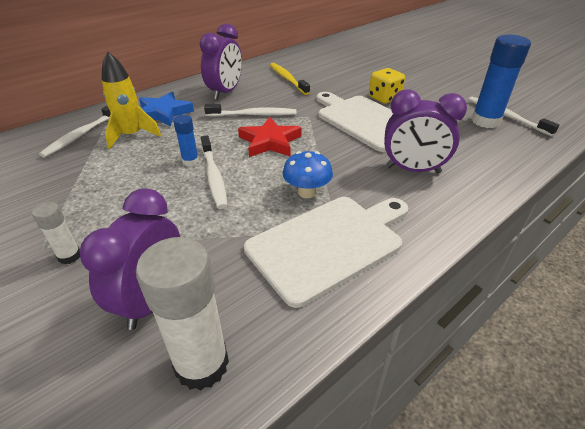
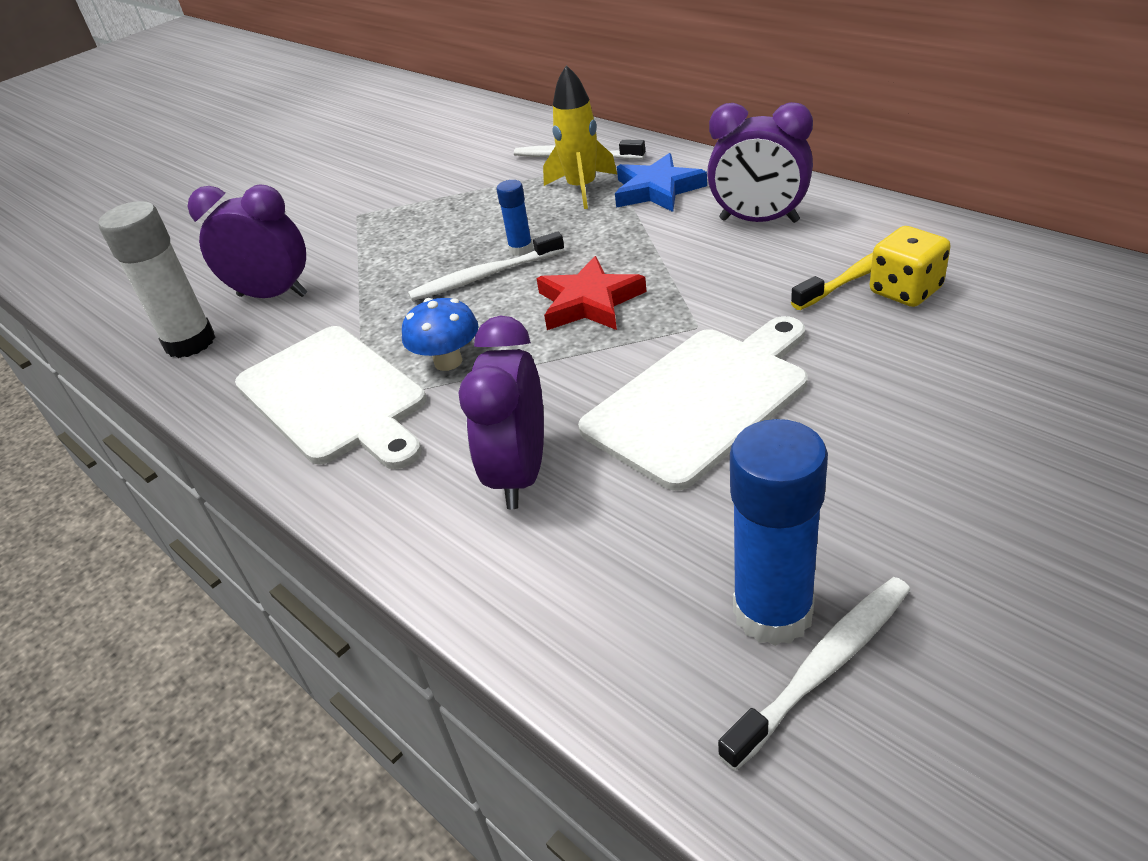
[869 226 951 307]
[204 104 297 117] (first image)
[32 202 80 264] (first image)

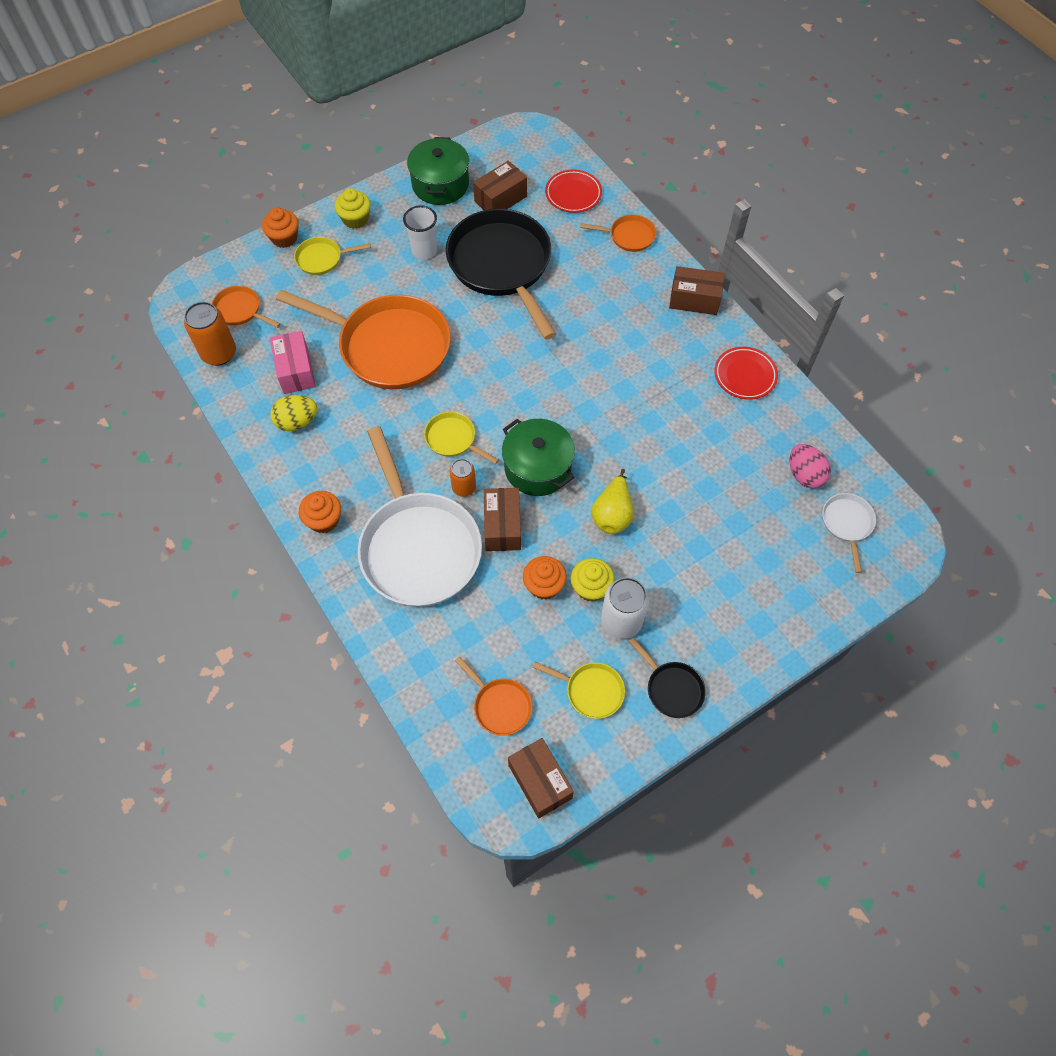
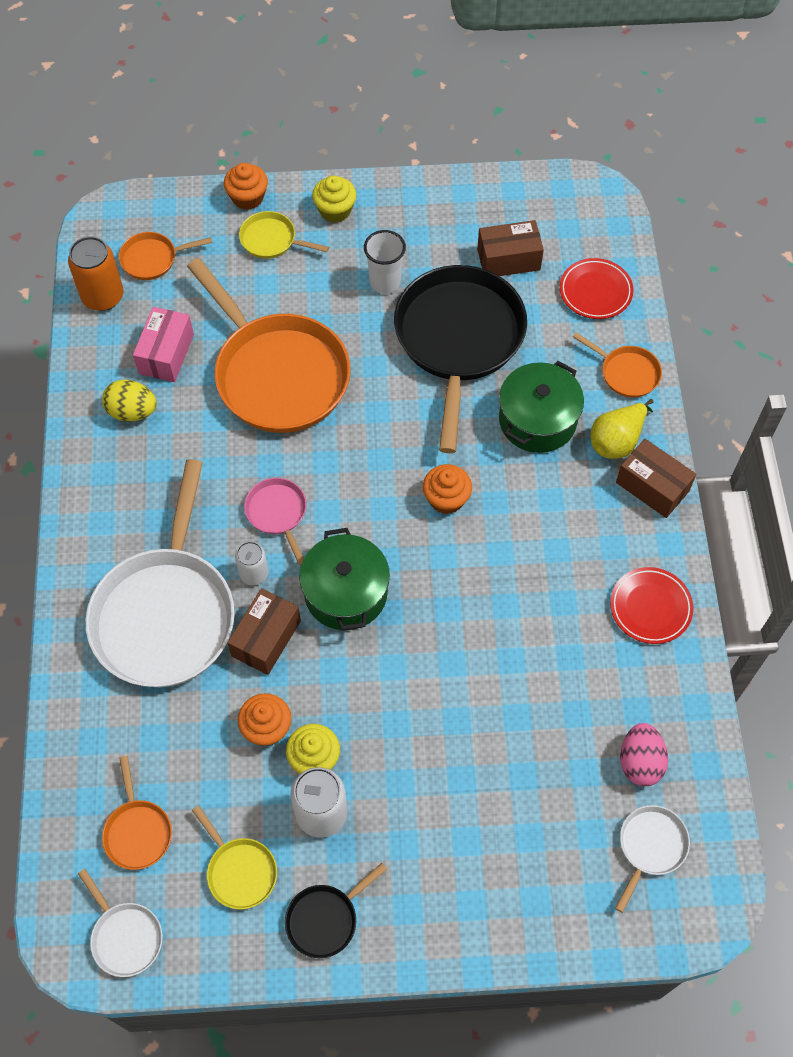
[499 361 584 453]
[119 232 212 280]
[244 478 307 566]
[235 541 269 585]
[591 399 654 459]
[423 464 472 514]
[285 863 387 958]
[78 869 163 977]

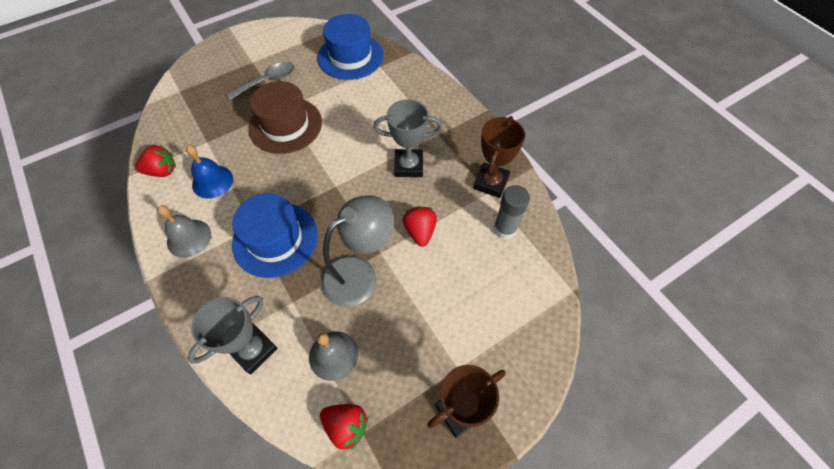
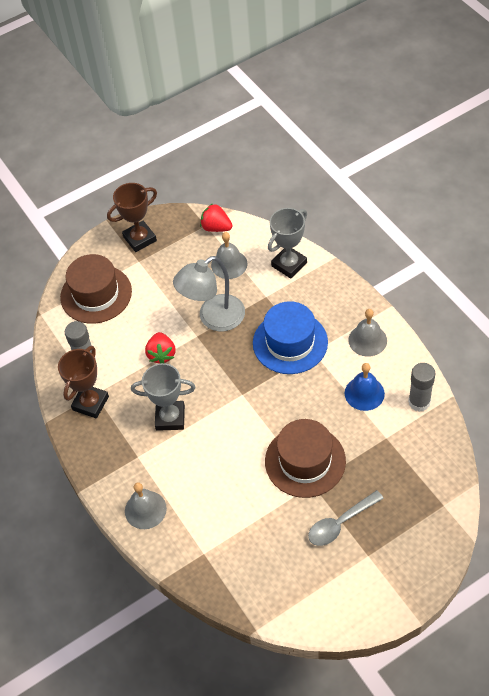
[317 14 384 80] (first image)
[408 363 436 412]
[60 254 132 324]
[125 483 167 529]

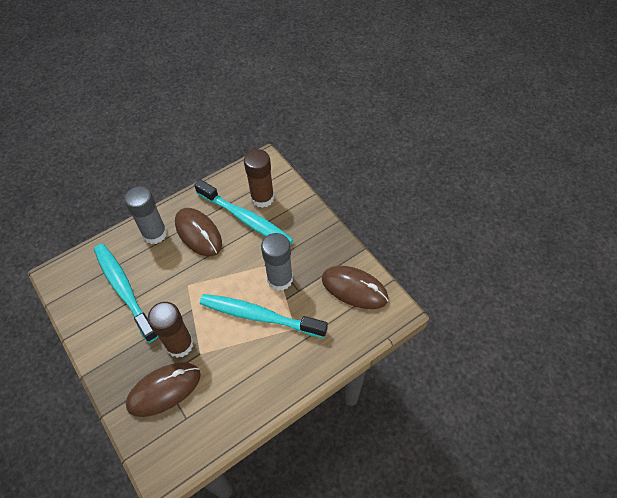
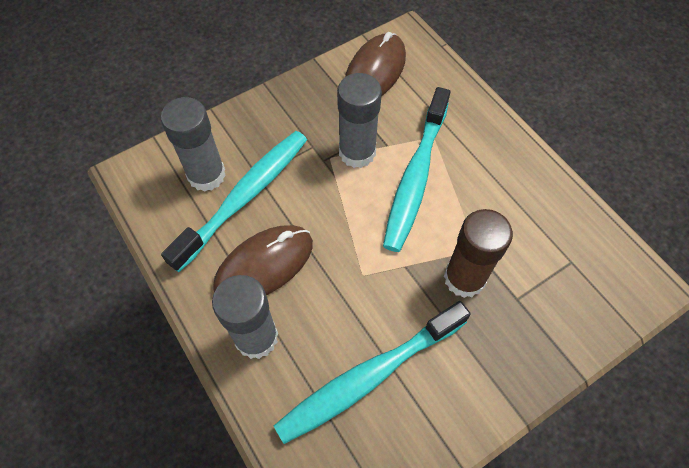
[161 97 226 192]
[126 362 201 417] (first image)

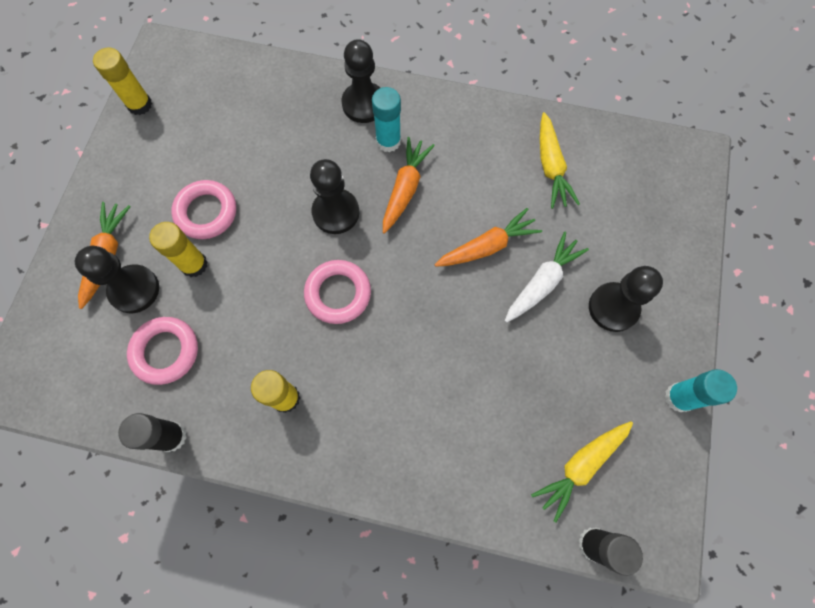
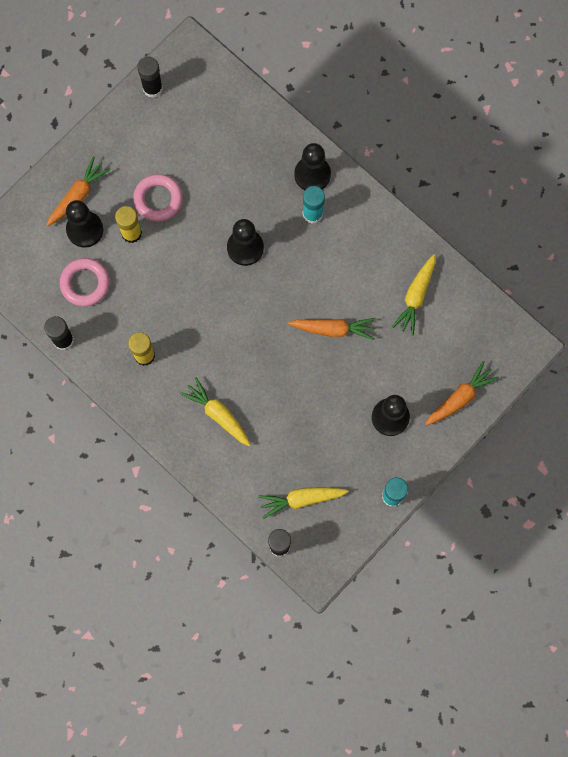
[137 57 163 98]
[425 361 499 426]
[505 232 589 323] (first image)
[304 260 371 324] (first image)
[180 377 251 447]

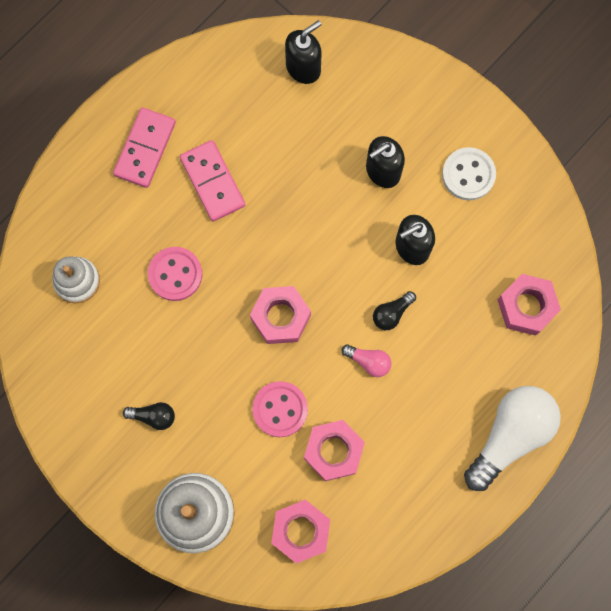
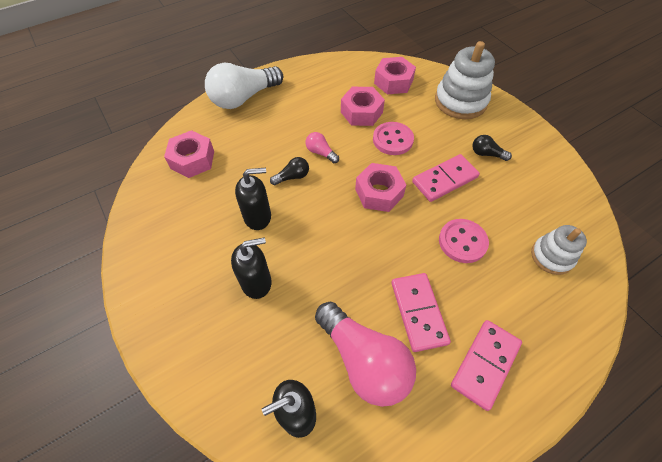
[442 147 496 200] (first image)
[412 154 480 202]
[315 302 416 407]

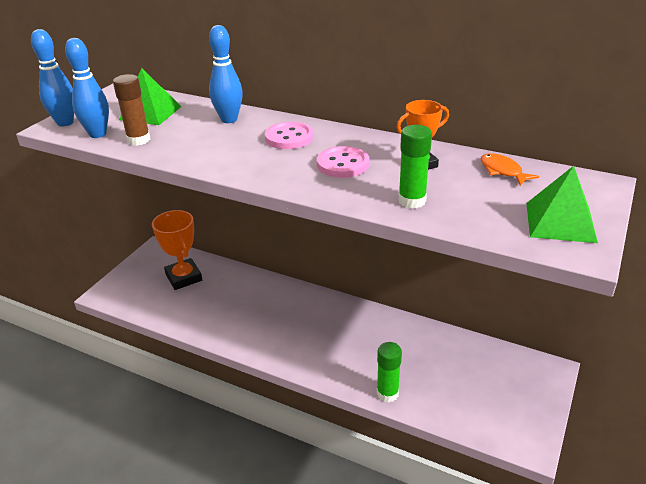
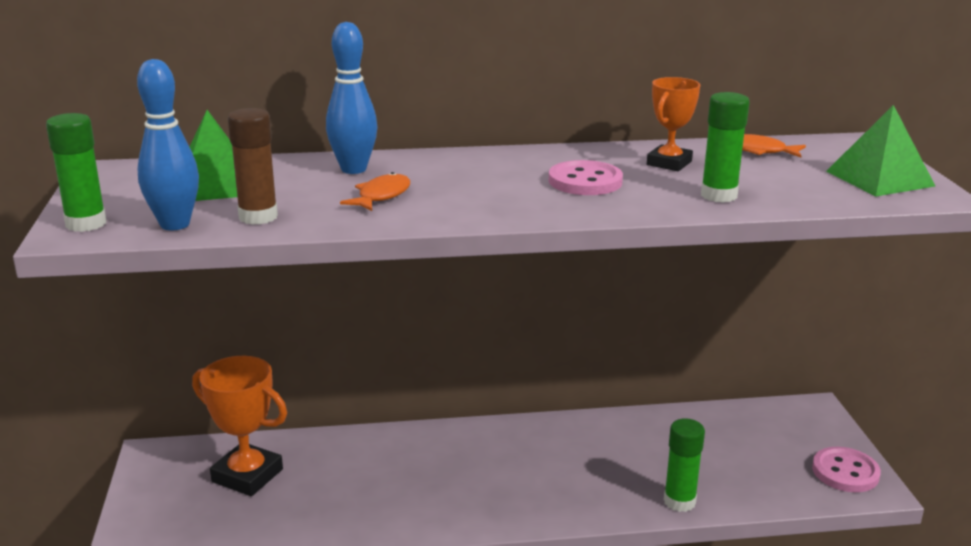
[46 113 106 232]
[812 447 881 492]
[340 172 410 211]

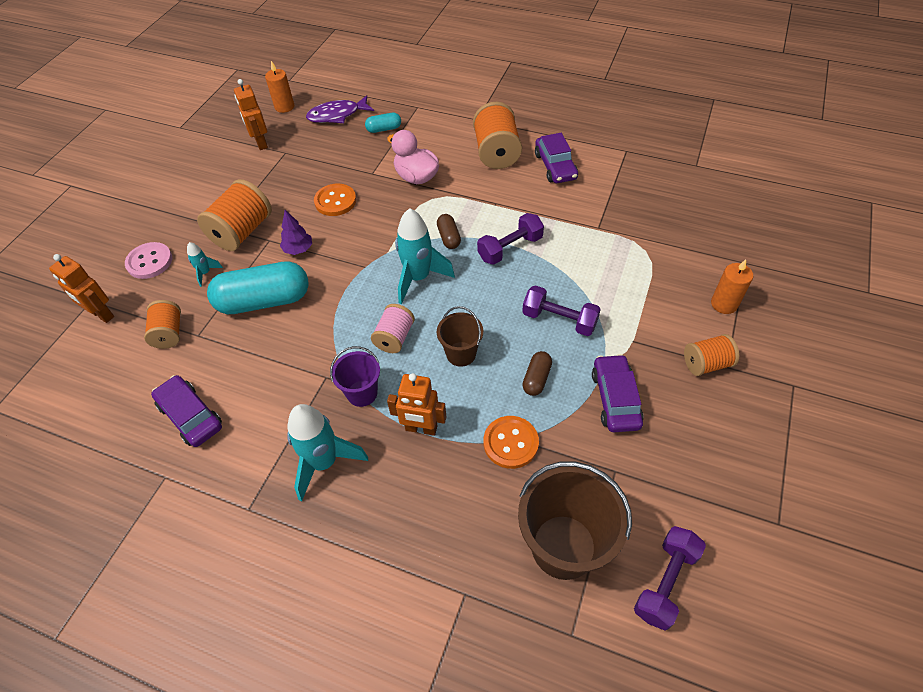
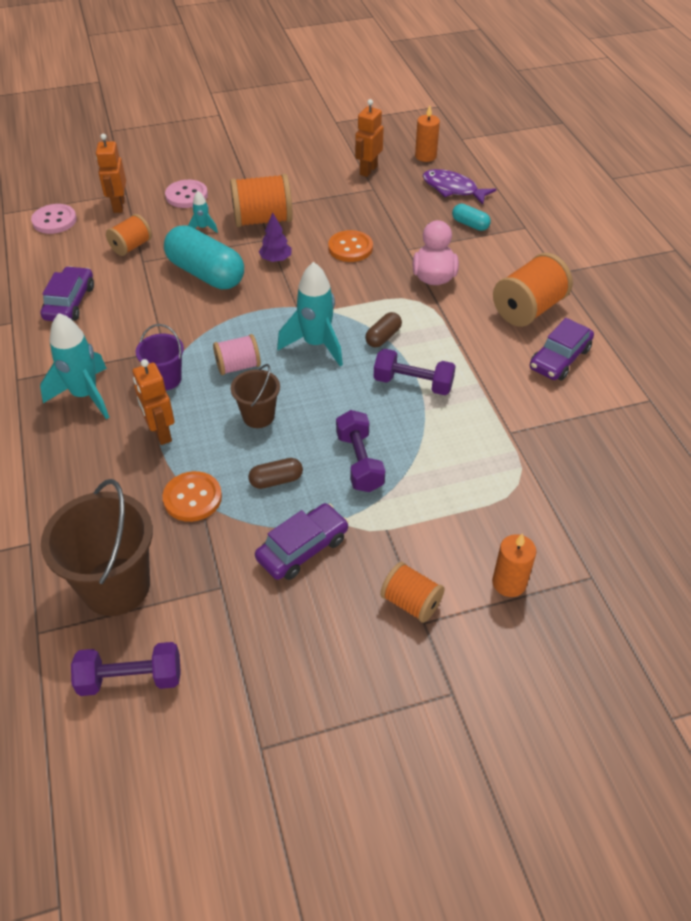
[31 204 77 234]

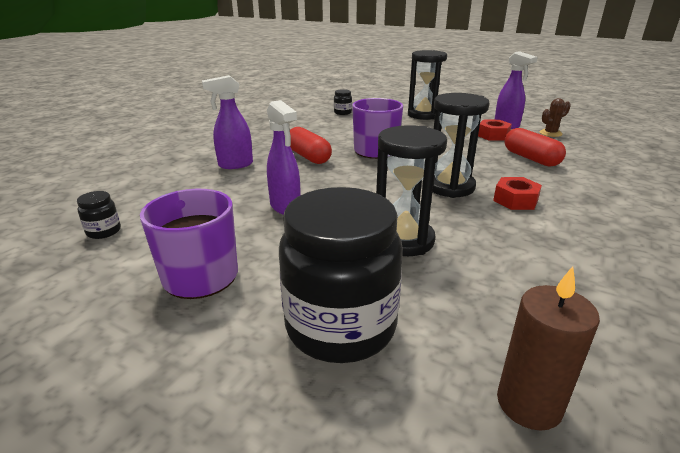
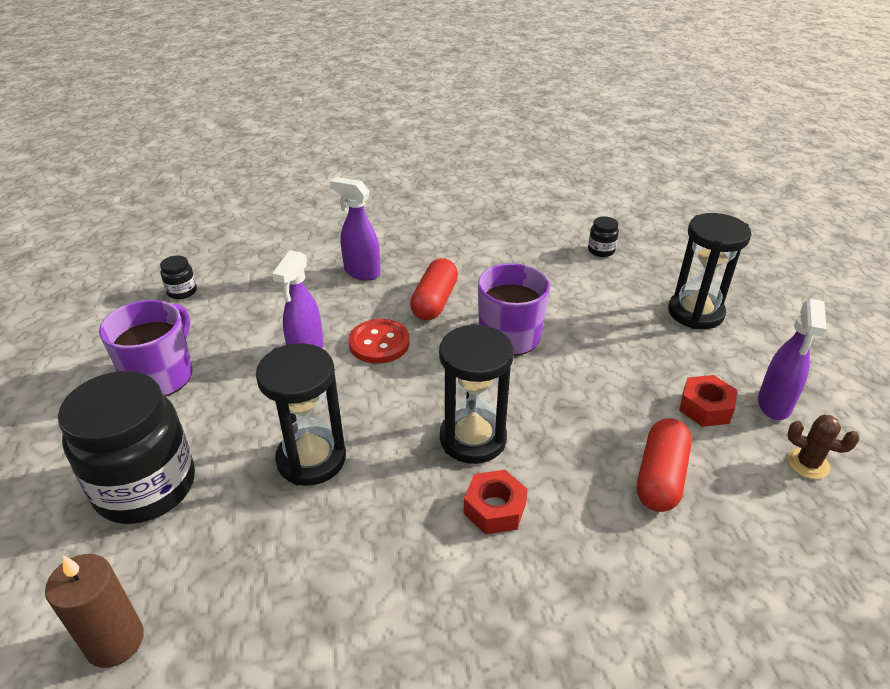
[348 319 410 363]

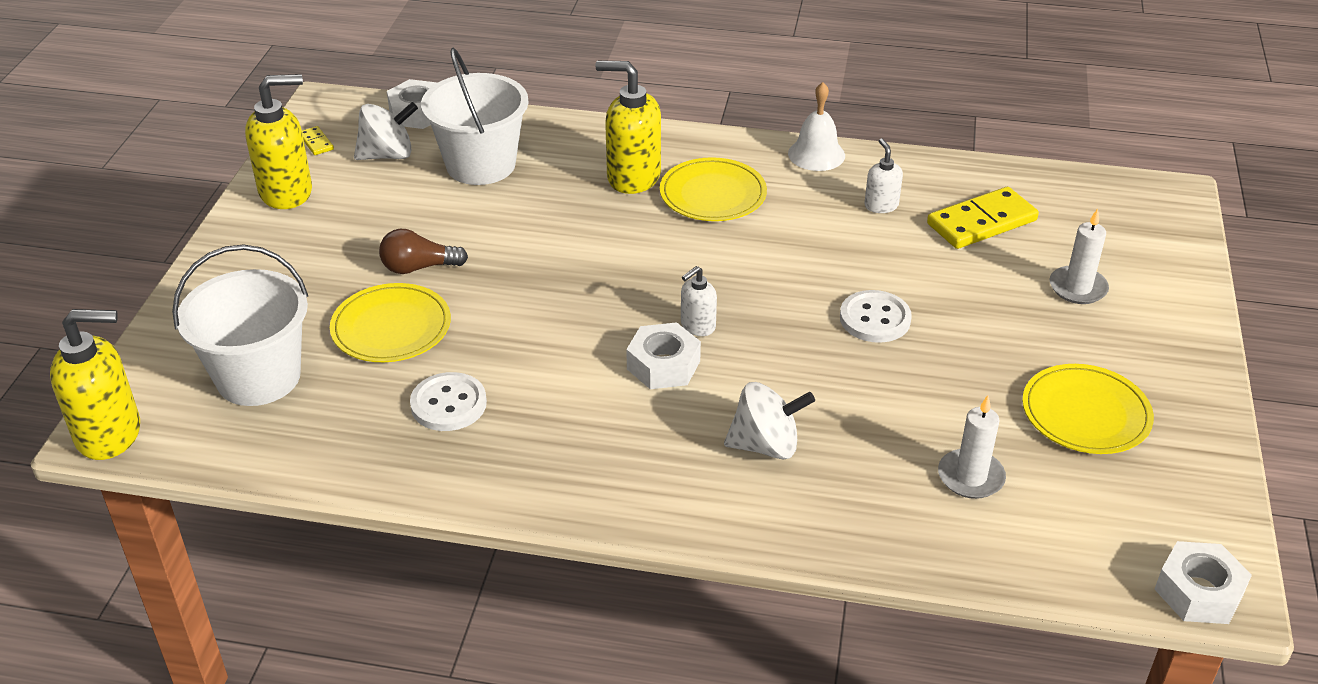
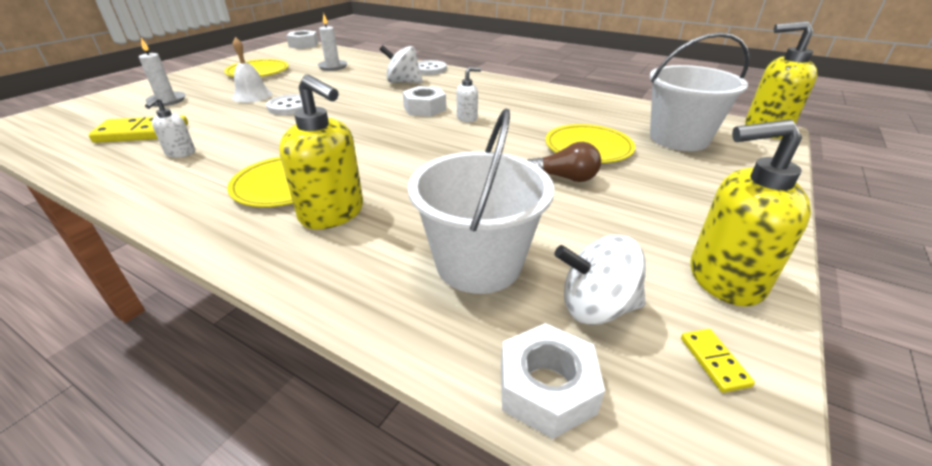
[232 37 272 103]
[457 67 481 122]
[418 60 447 75]

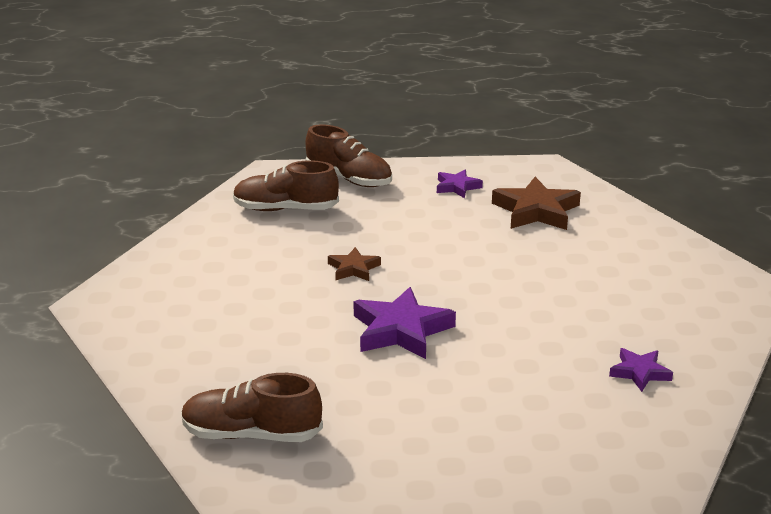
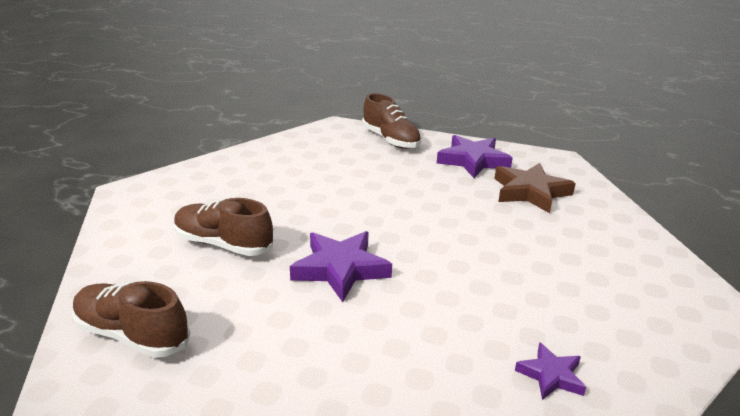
[174 198 273 256]
[437 135 513 178]
[328 247 381 281] (first image)

